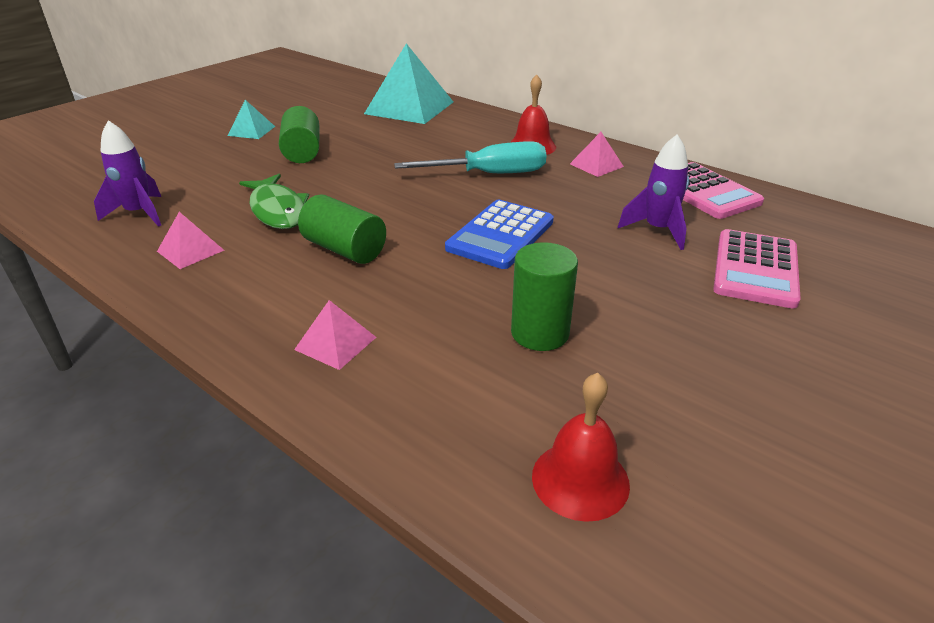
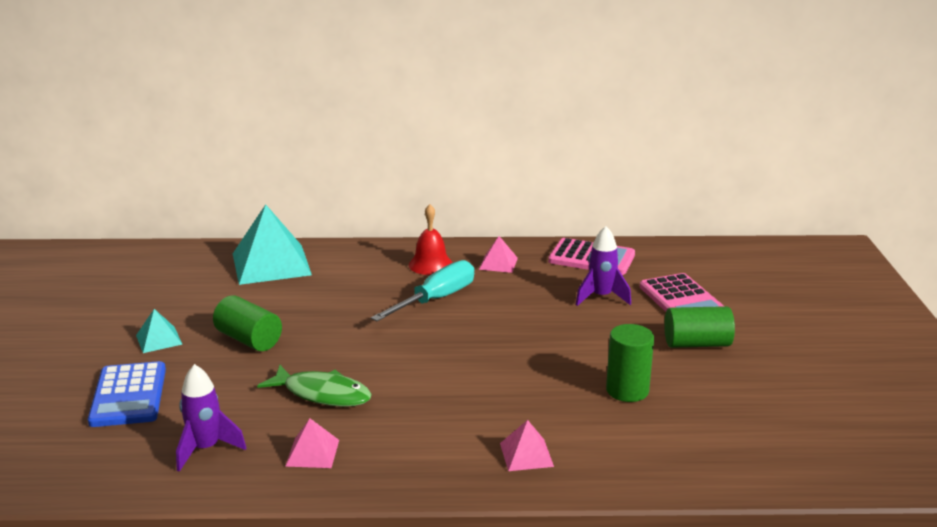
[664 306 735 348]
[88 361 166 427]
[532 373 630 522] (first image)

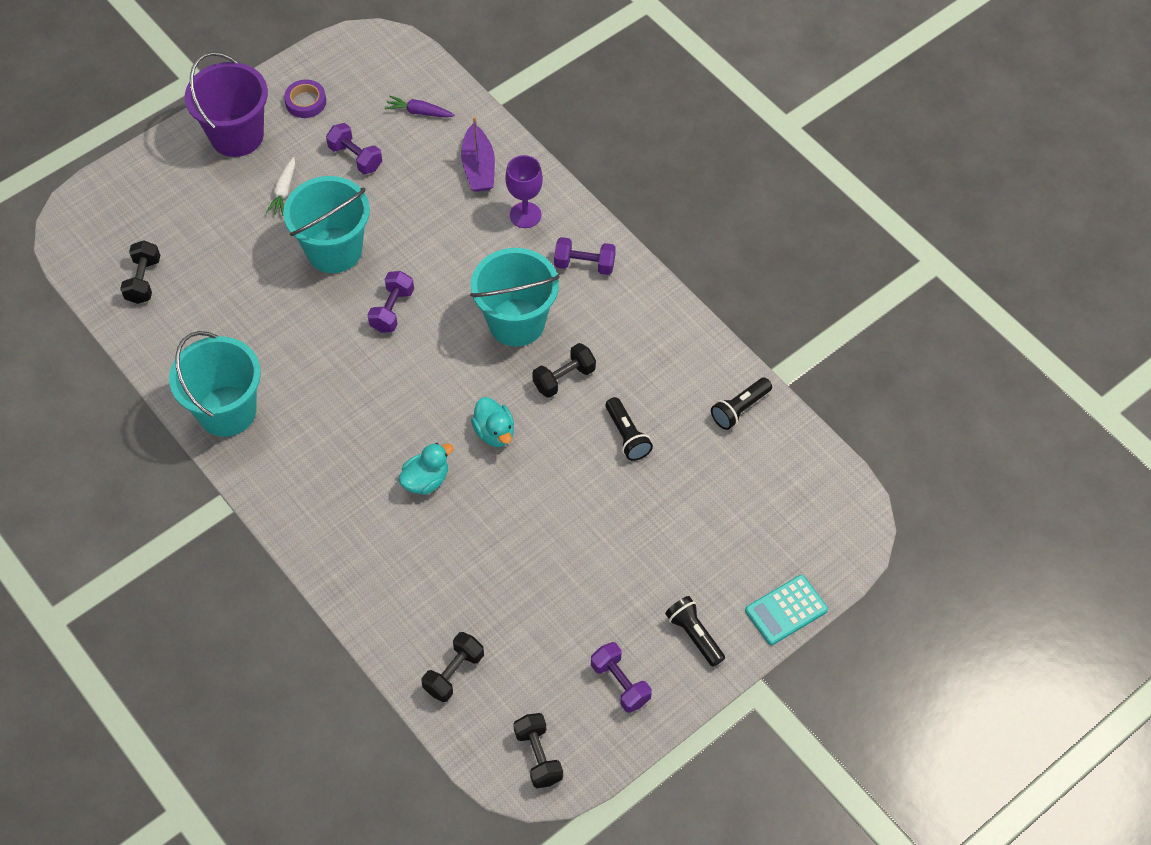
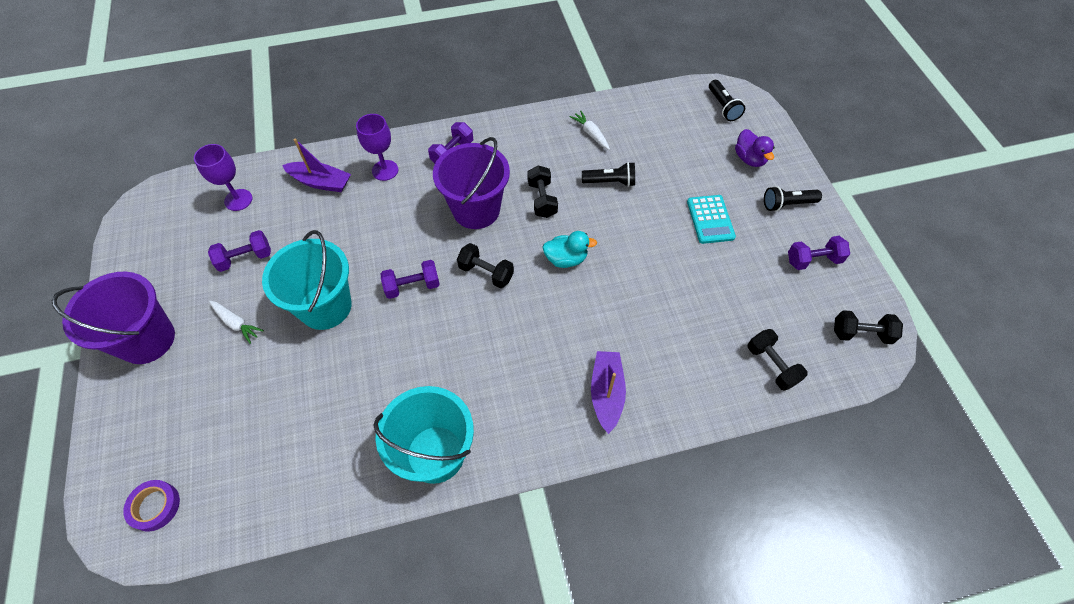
[123 480 180 532]
[194 144 252 211]
[457 243 514 288]
[433 137 510 229]
[381 260 440 299]
[709 80 745 121]
[399 443 454 495] (first image)
[687 195 736 244]
[569 111 610 150]
[735 129 775 167]
[591 351 626 434]

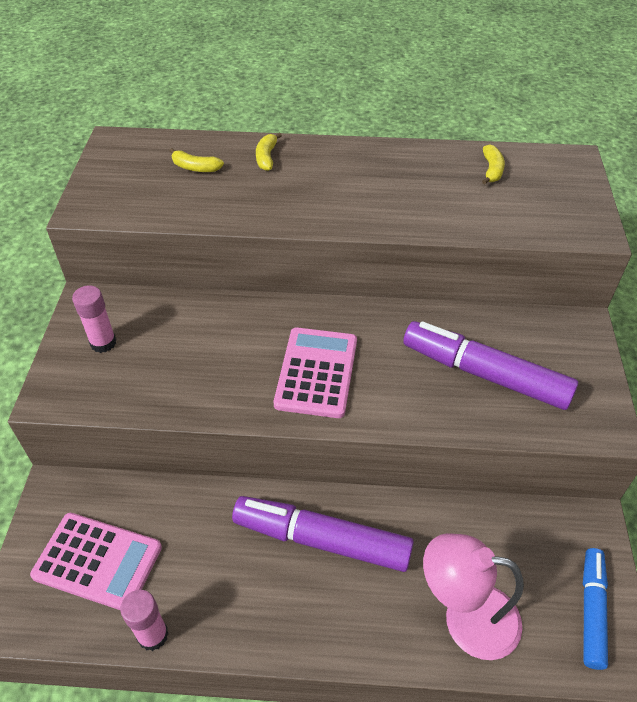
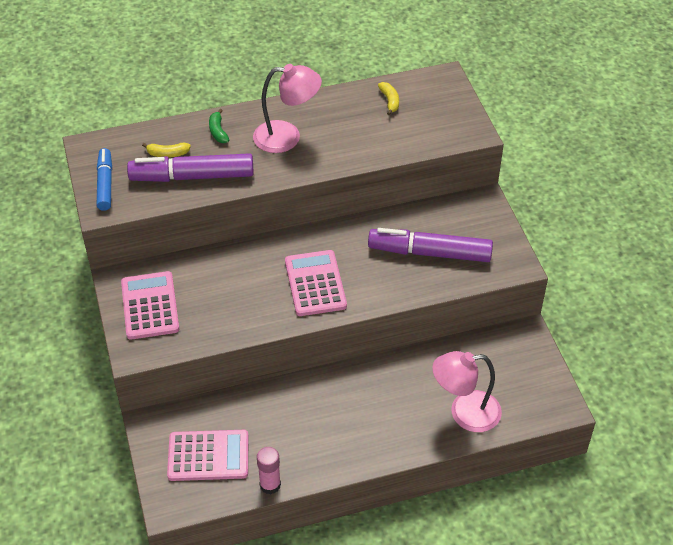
[209 109 229 143]
[121 271 179 340]
[127 153 254 182]
[96 148 112 211]
[253 64 322 153]

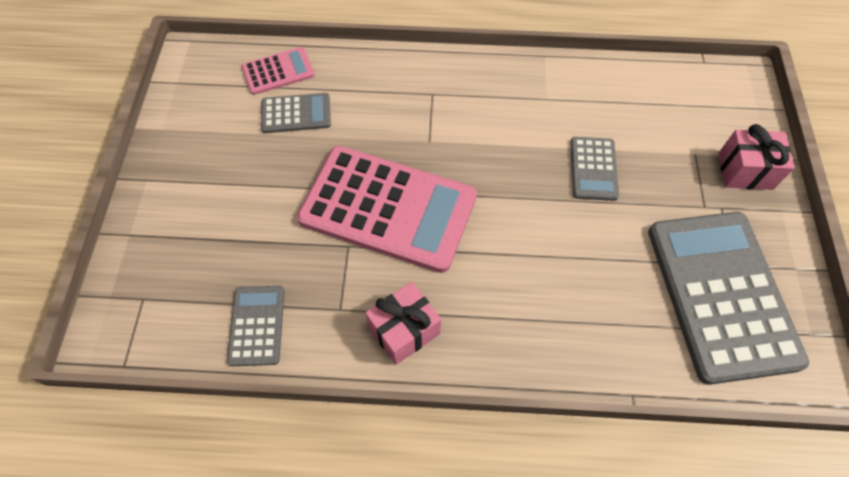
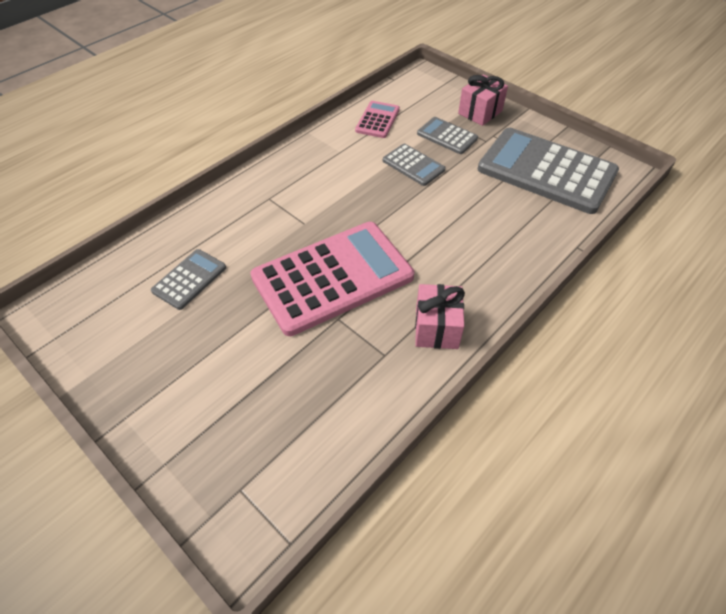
[355 101 400 138]
[417 117 478 154]

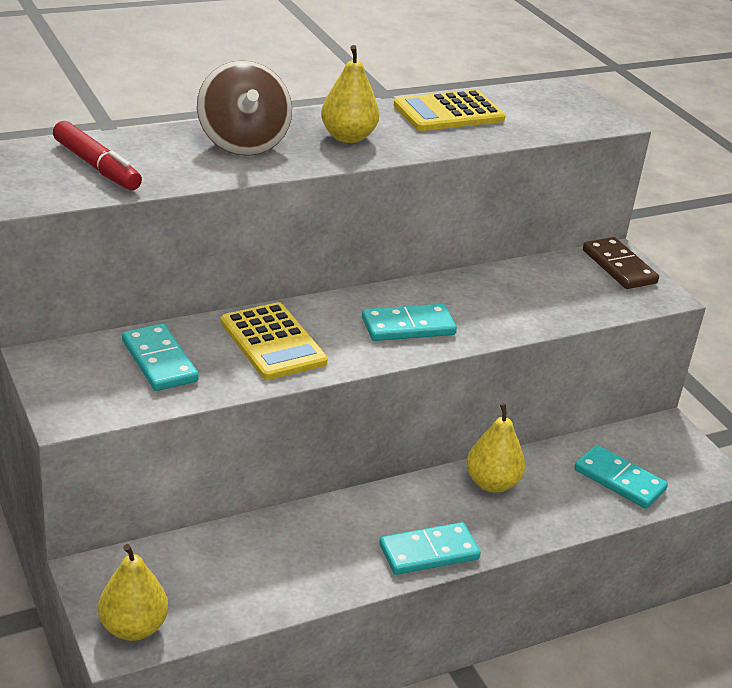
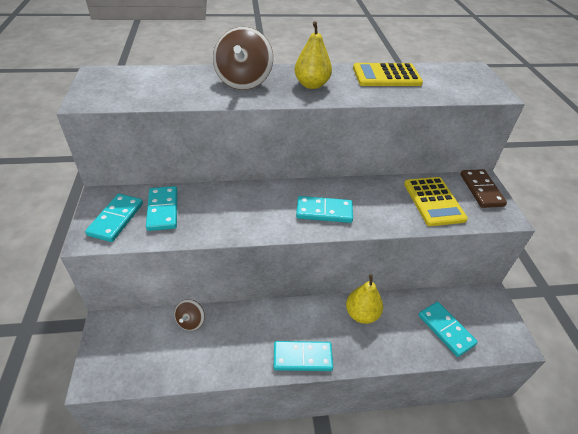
[53 121 142 190] (first image)
[404 177 468 226]
[98 544 168 641] (first image)
[85 194 143 242]
[174 299 205 331]

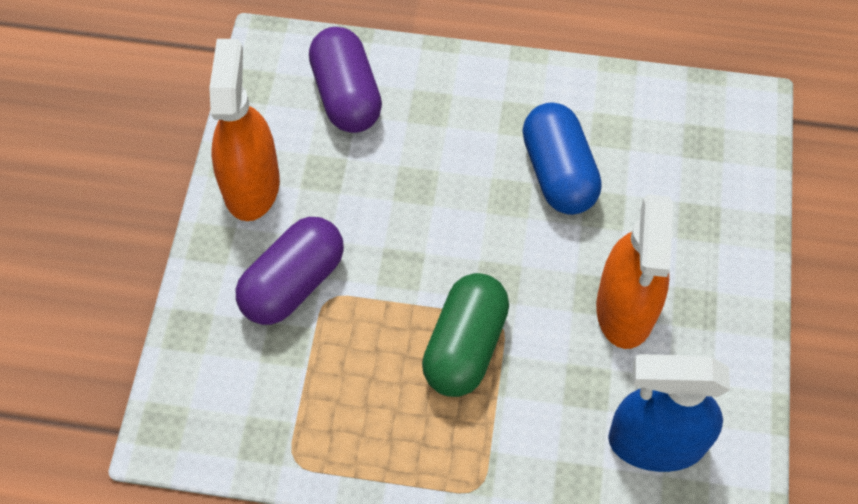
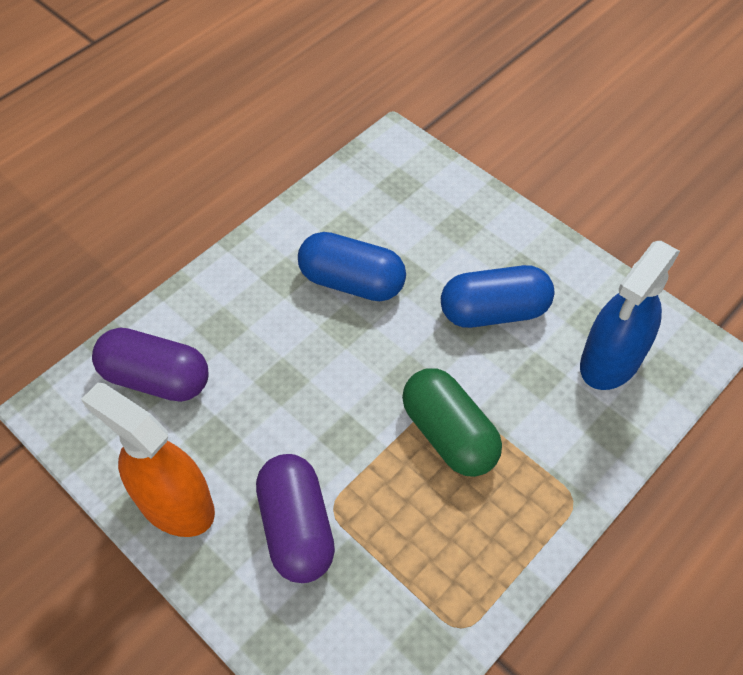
[441 265 554 328]

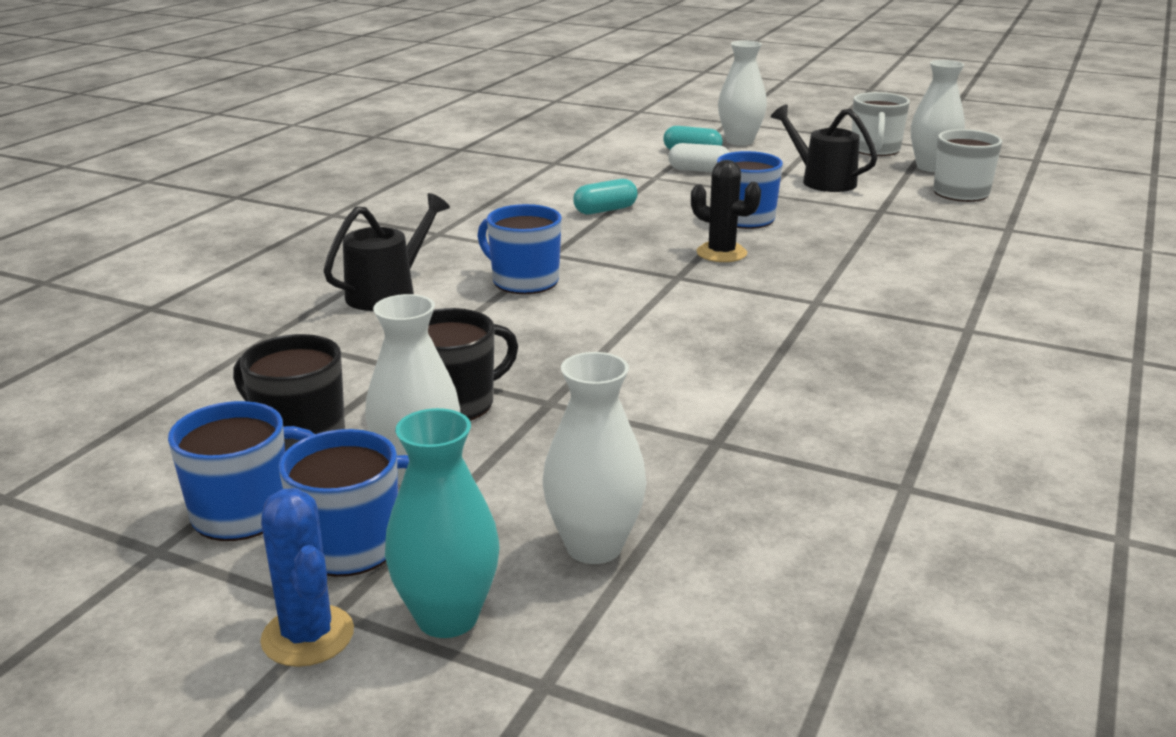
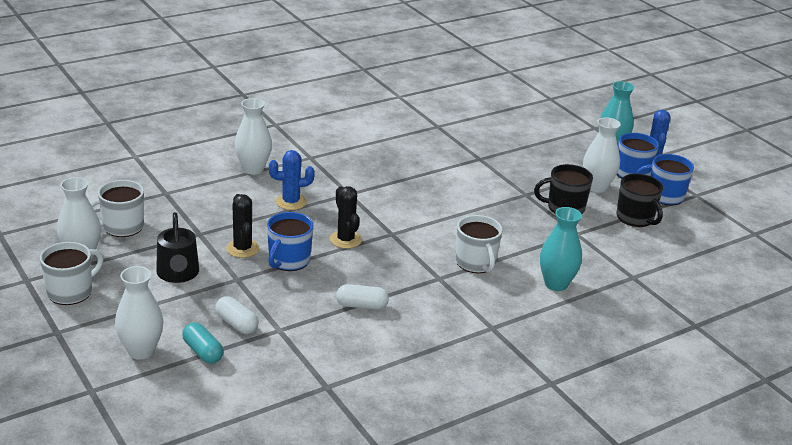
[336 284 389 310]
[540 207 582 291]
[456 215 503 273]
[235 98 272 175]
[269 150 315 210]
[226 194 259 258]

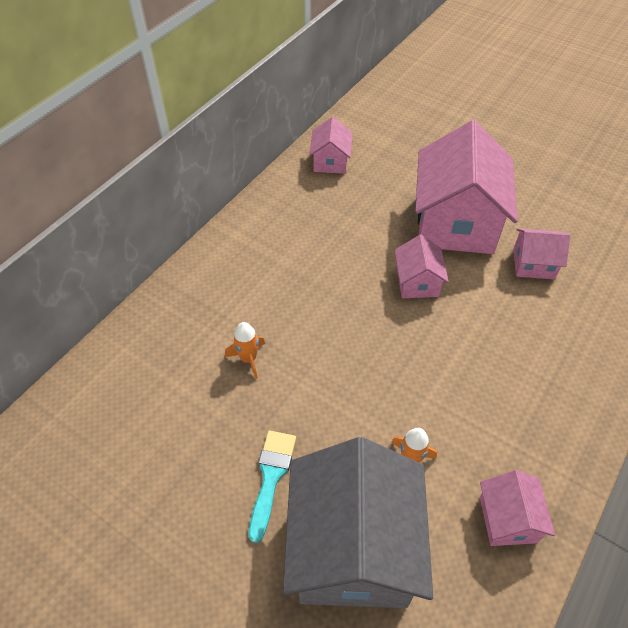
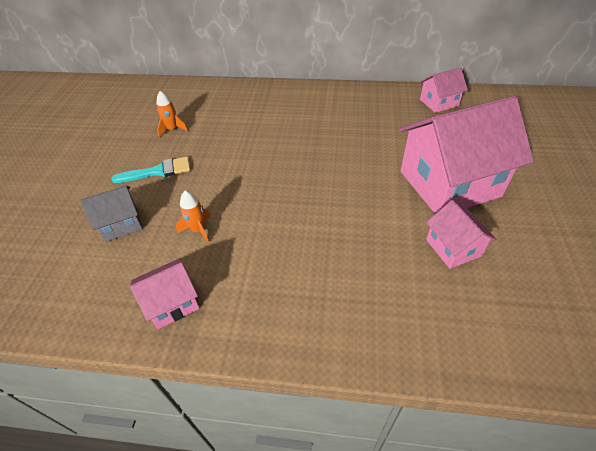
[395 235 449 298] (first image)
[157 91 188 138]
[81 185 143 242]

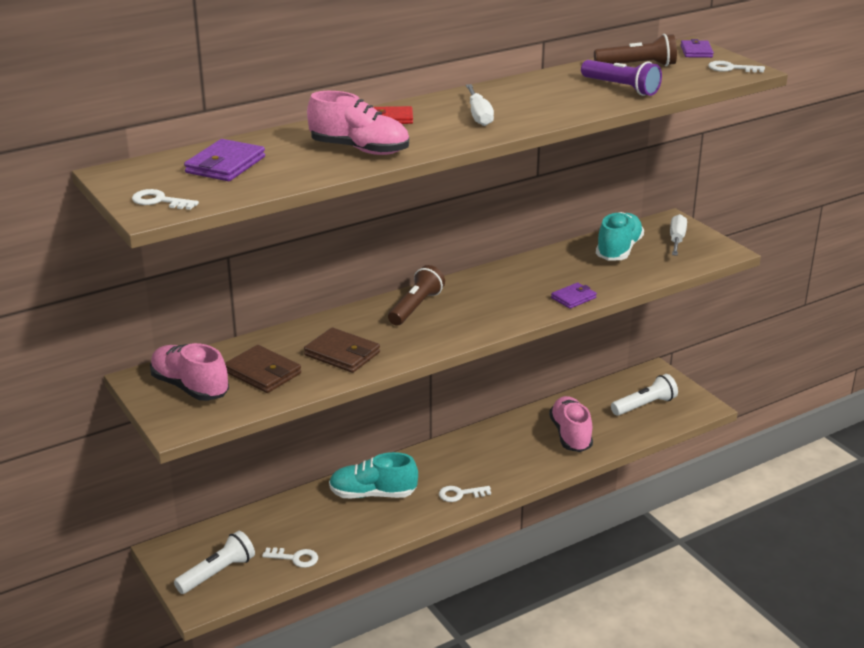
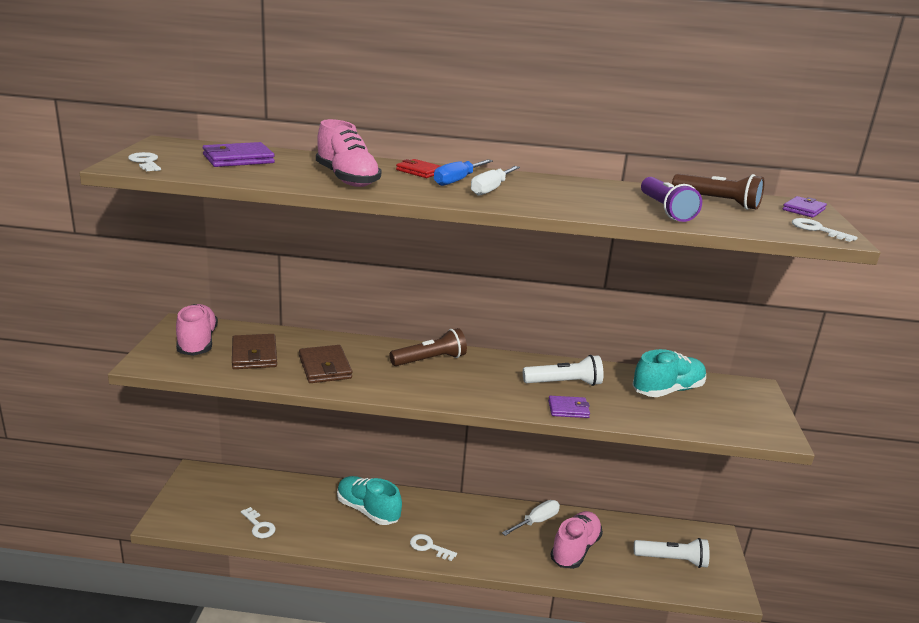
[502 500 560 536]
[523 355 604 386]
[434 159 493 186]

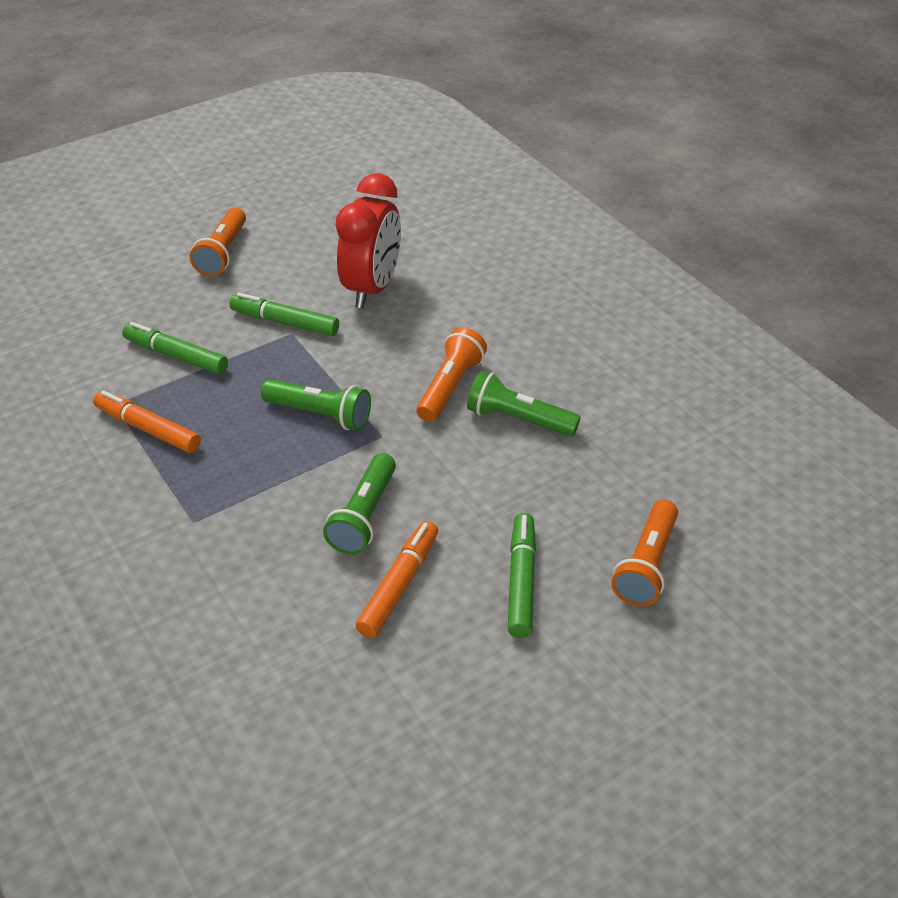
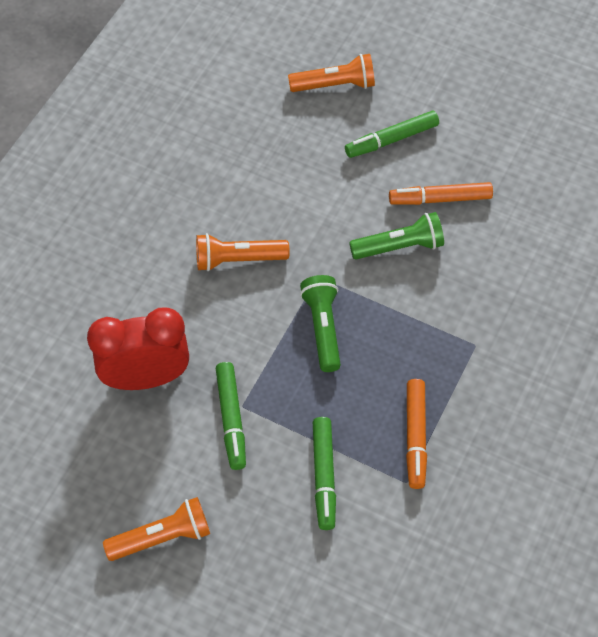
[467 371 581 437] (first image)

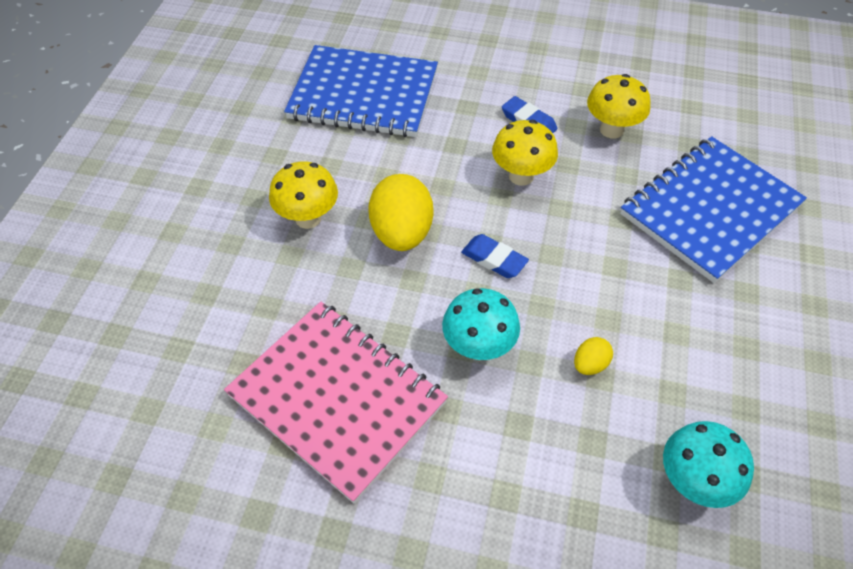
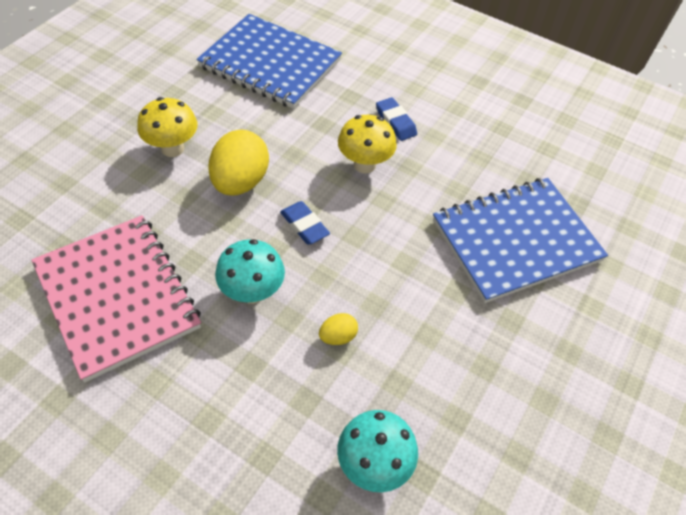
[587 74 651 138] (first image)

